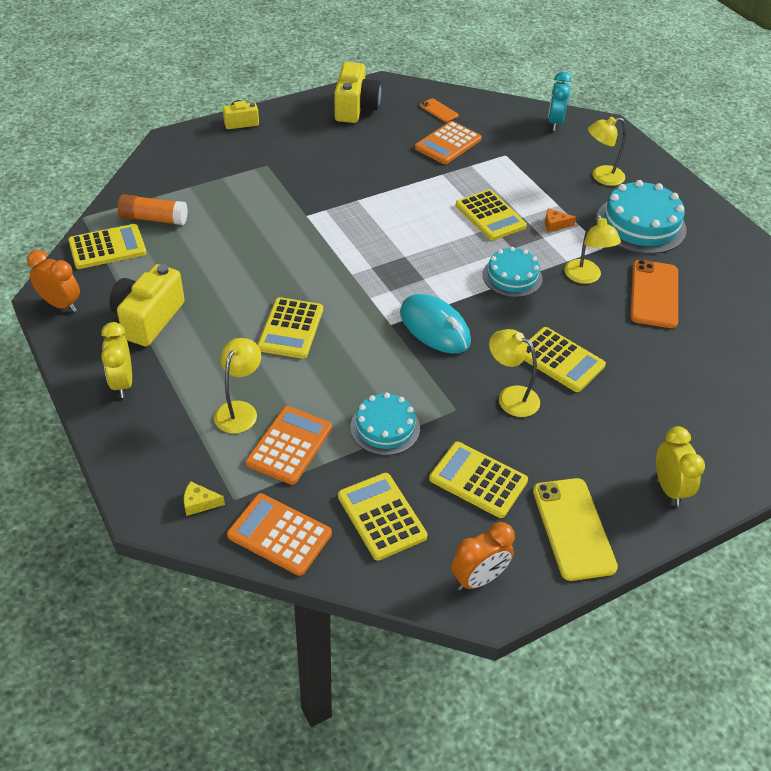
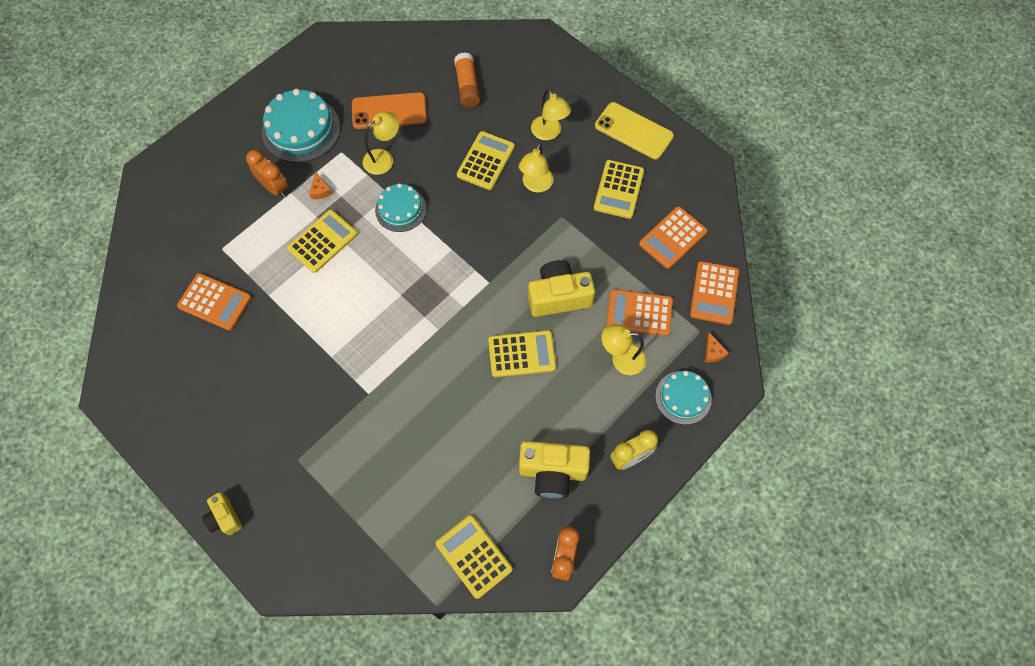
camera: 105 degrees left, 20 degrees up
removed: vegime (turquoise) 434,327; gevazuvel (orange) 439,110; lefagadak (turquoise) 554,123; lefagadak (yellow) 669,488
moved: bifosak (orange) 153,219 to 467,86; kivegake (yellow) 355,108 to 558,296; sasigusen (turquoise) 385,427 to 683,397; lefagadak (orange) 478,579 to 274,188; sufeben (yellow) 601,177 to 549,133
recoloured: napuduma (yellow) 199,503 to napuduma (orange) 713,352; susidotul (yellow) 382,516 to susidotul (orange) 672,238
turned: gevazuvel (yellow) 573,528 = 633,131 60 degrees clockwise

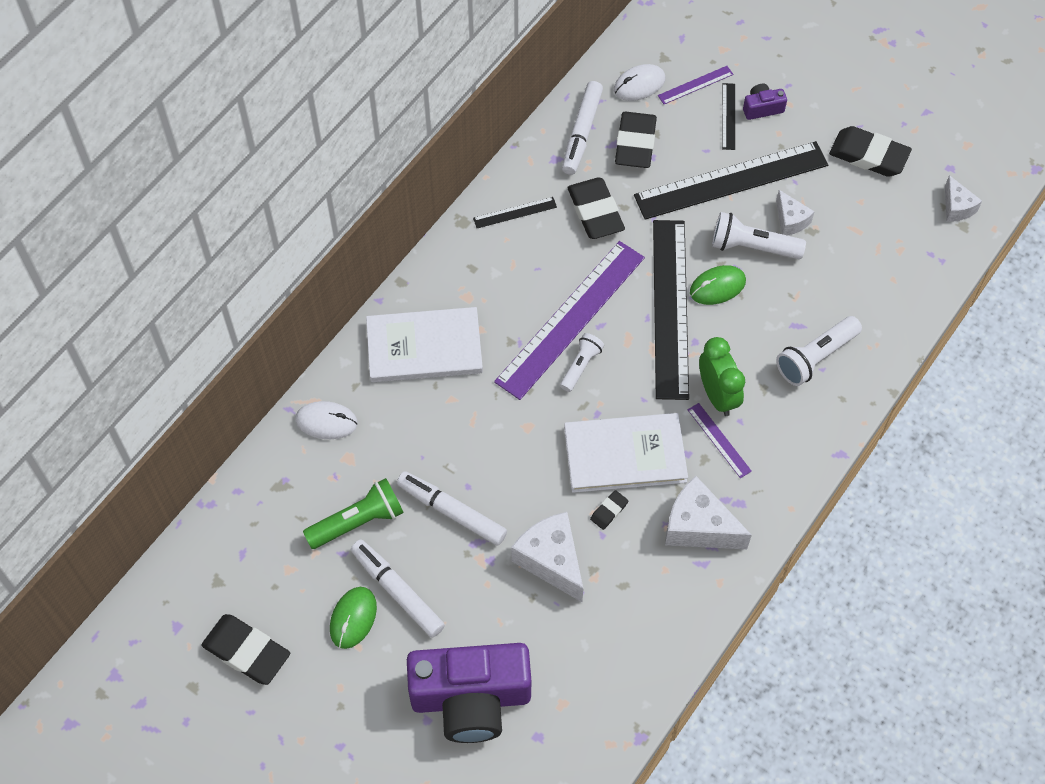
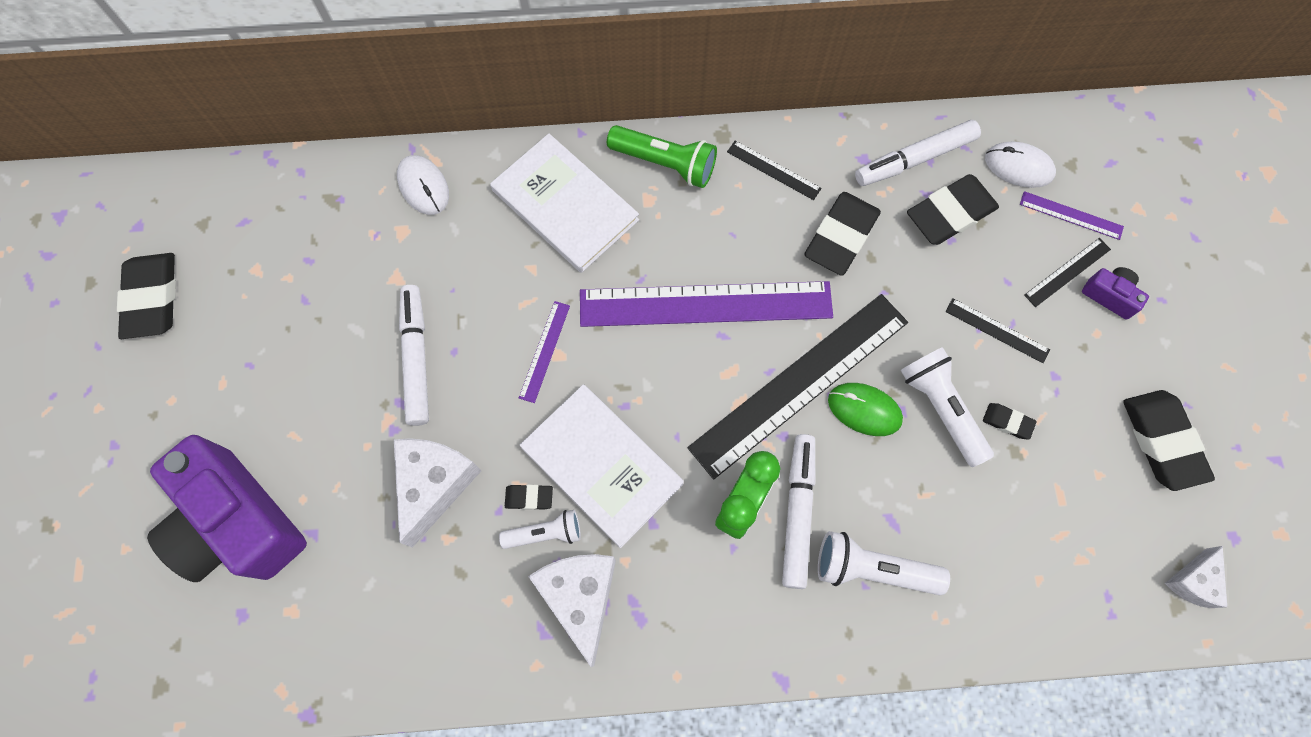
camera: 50 degrees right, 10 degrees up
removed: vegime (green) 353,618
moved: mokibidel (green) 358,521 to 665,163; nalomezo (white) 397,591 to 797,512; mokibidel (white) 580,366 to 545,533; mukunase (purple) 719,440 to 544,351
replaced: napuduma (white) 790,220 to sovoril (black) 1007,422
resized: mukunase (black) 731,180 = 997,330 x0.42

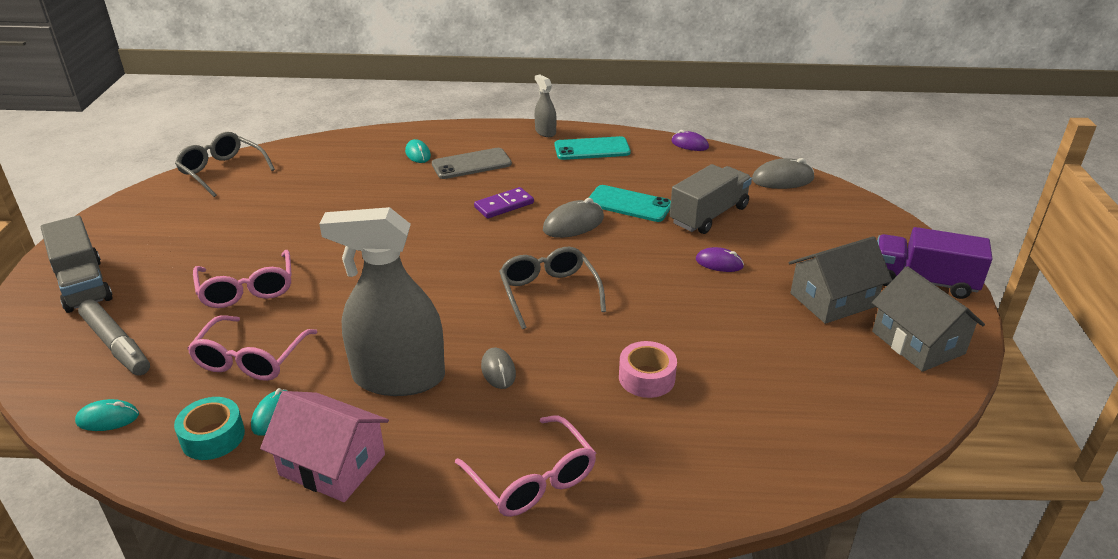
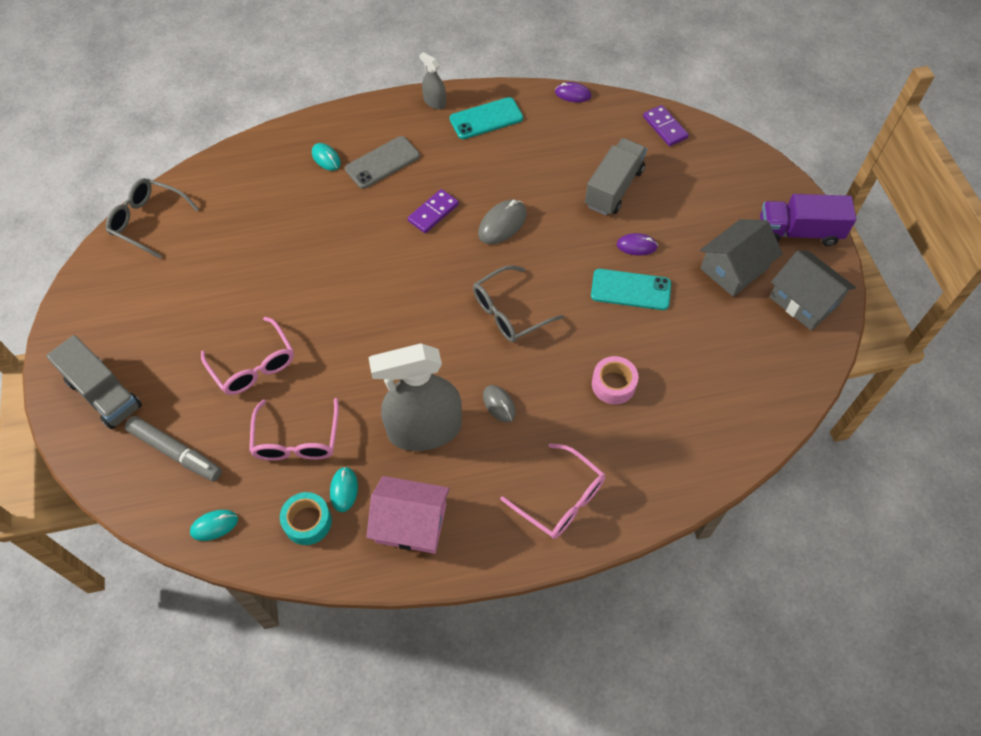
camera: 15 degrees left, 25 degrees up
moved: gevazuvel (turquoise) 629,204 to 630,290
replaced: vegime (grey) 782,179 to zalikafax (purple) 665,127
turned: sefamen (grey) 549,293 = 509,312 90 degrees counterclockwise

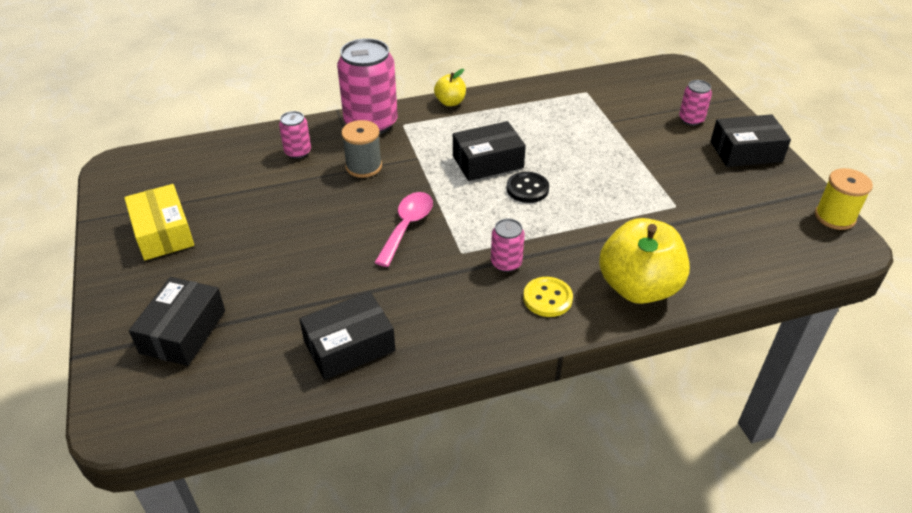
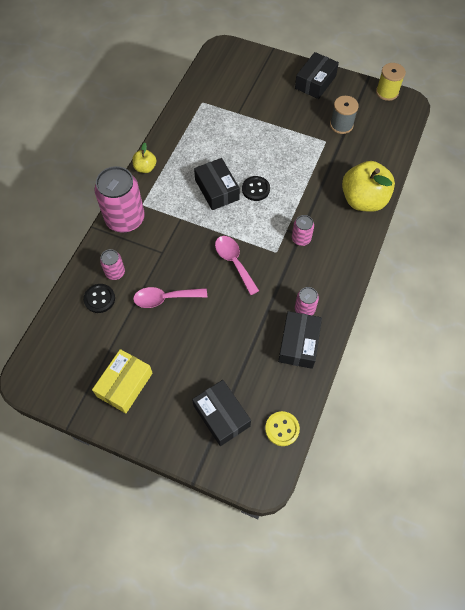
camera: 50 degrees left, 20 degrees up
added: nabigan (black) 99,299; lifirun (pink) 165,298
moved: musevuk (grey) 363,166 to 341,125; nabigan (yellow) 547,298 to 282,429; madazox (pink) 691,119 to 304,309
turned: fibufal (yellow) 163,232 = 125,384 75 degrees counterclockwise; fibufal (black) 488,162 = 217,190 45 degrees counterclockwise

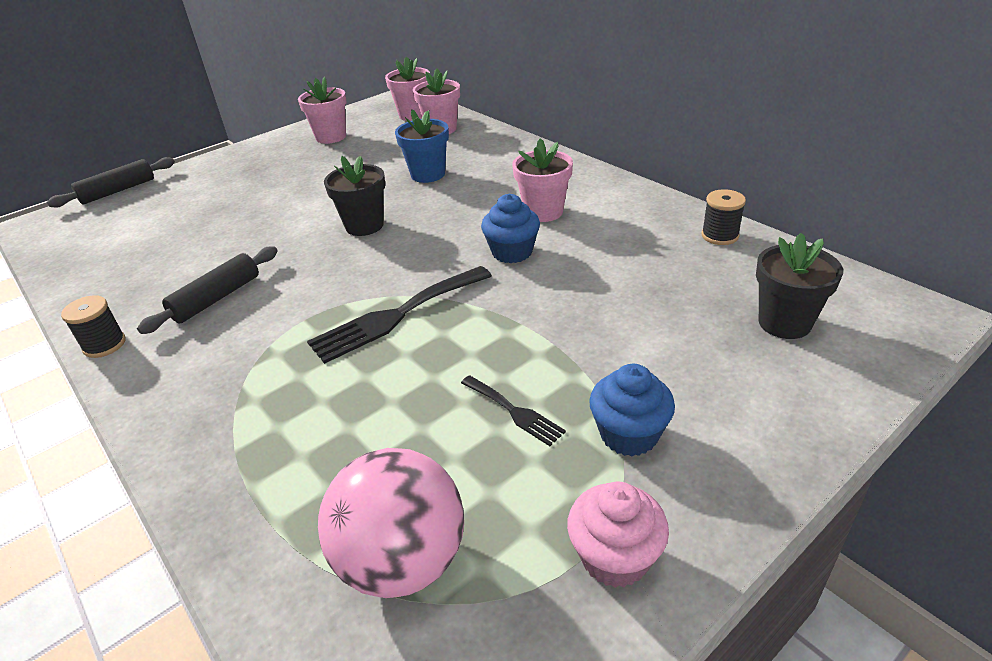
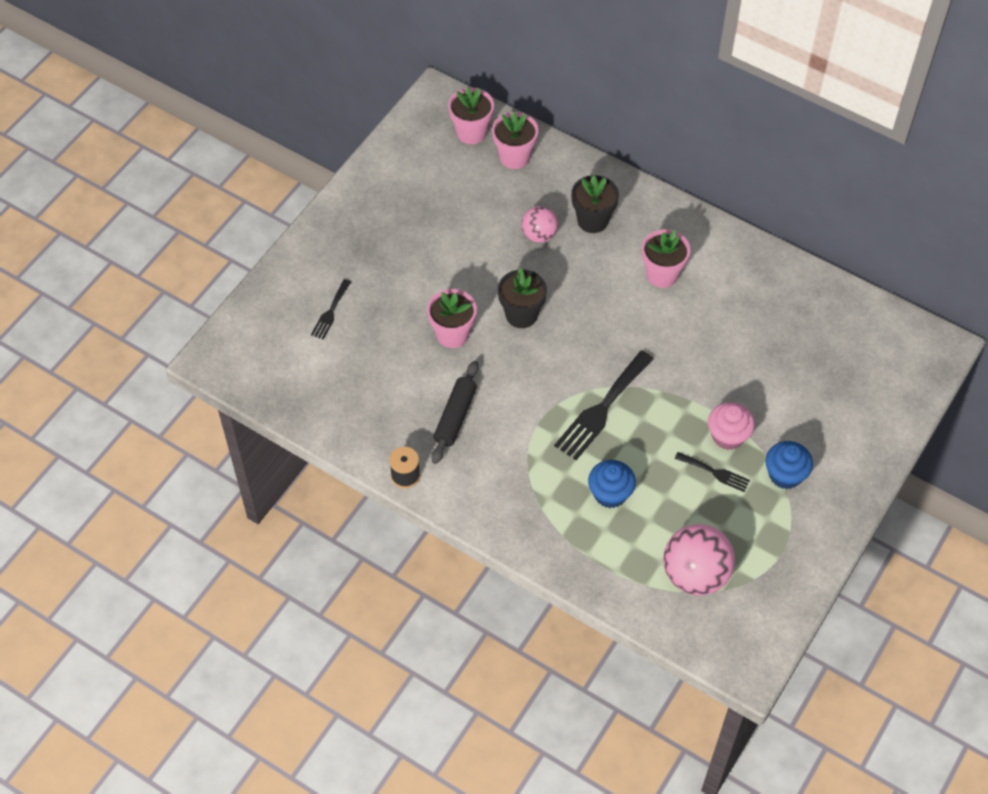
camera: 20 degrees left, 20 degrees up
removed: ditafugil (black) 118,191; musevuk (black) 720,236
added: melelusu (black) 330,312
moved: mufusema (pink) 331,137 to 452,334; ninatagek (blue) 512,252 to 610,493; ninatagek (pink) 615,557 to 728,436; mufusema (black) 784,323 to 592,220
replaced: mufusema (blue) 428,174 to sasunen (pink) 539,235

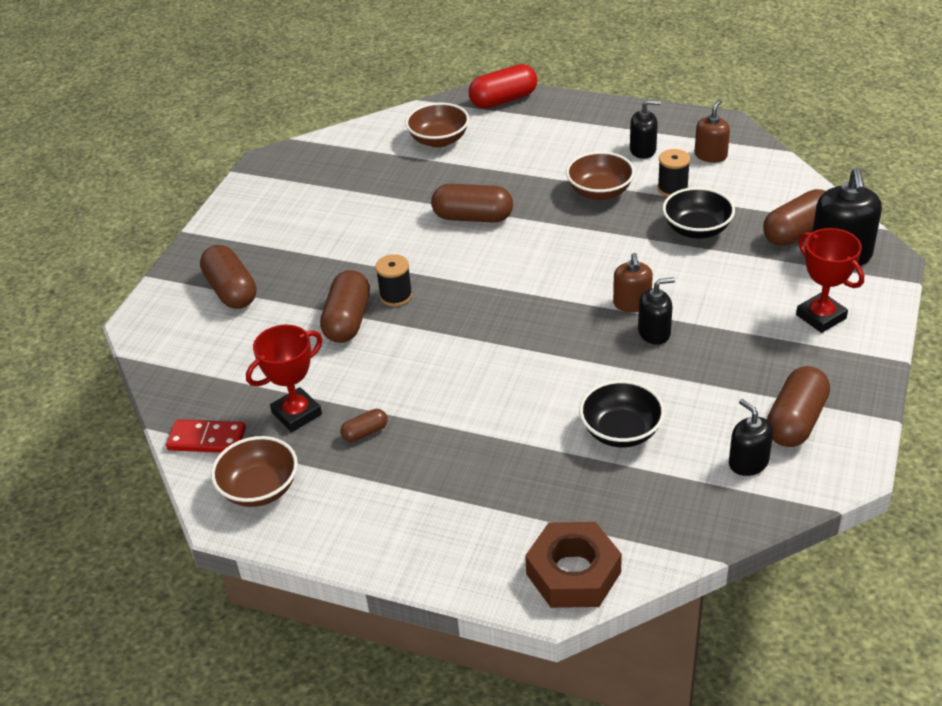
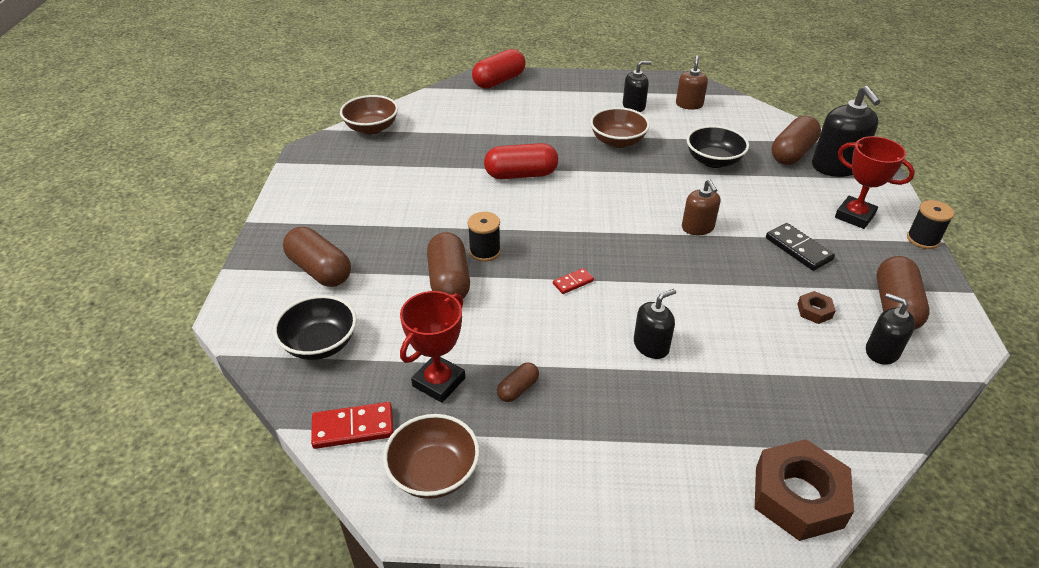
camera: 20 degrees left, 0 degrees up
added: zalikafax (red) 573,282; zalikafax (black) 798,249; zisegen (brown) 814,311
moved: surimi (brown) 439,140 to 372,128; surimi (black) 621,431 to 320,344; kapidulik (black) 654,333 to 651,345; musevuk (black) 672,188 to 922,239
recoloured: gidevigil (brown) 473,217 to gidevigil (red) 521,174

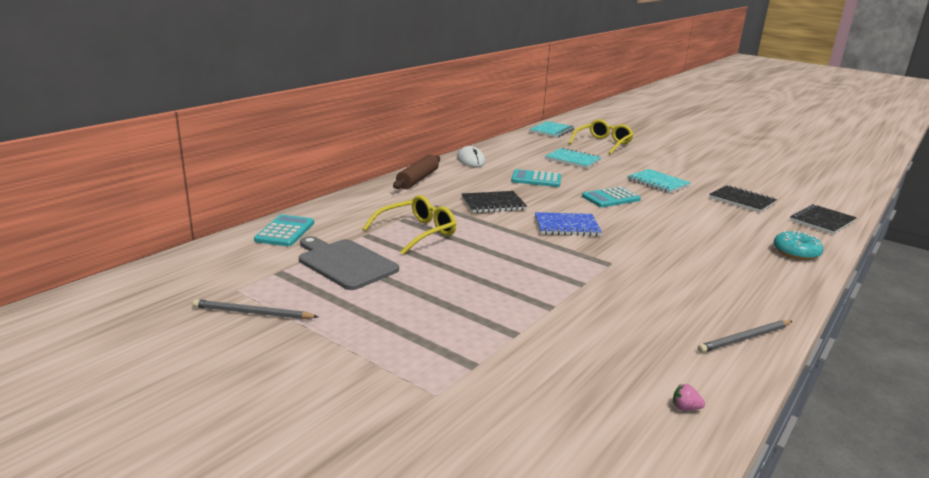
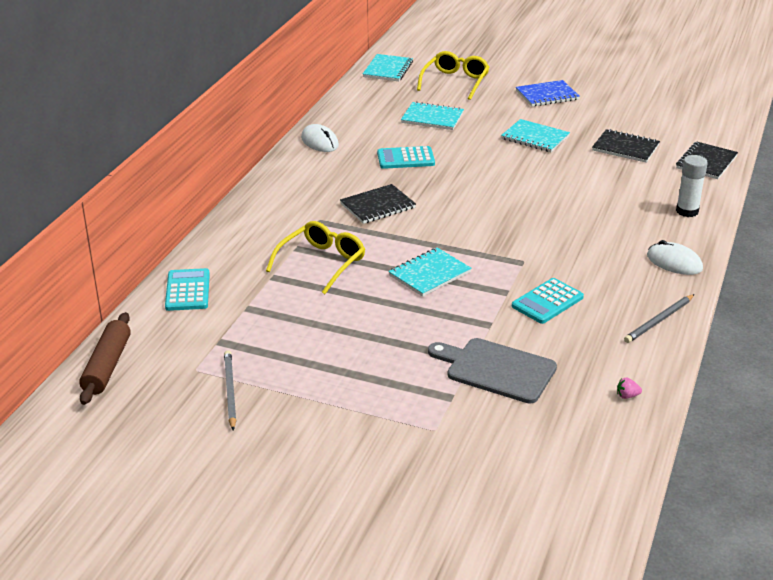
camera: 15 degrees left, 10 degrees up
added: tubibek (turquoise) 429,274; vegime (white) 674,262
moved: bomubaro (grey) 345,263 to 497,369; ditafugil (brown) 417,179 to 107,366; tubibek (blue) 566,226 to 547,95; susidotul (turquoise) 610,198 to 547,302
replaced: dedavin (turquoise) 796,253 to bifosak (white) 687,211
turned: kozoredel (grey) 252,313 = 230,391 90 degrees clockwise

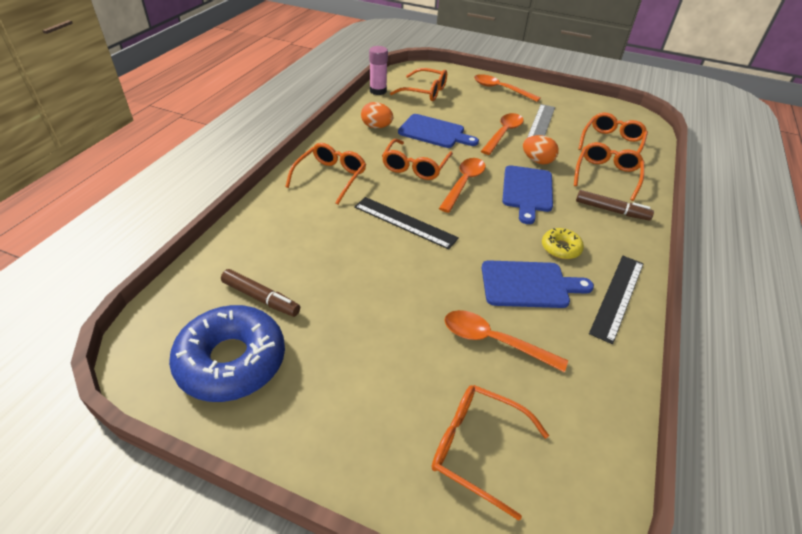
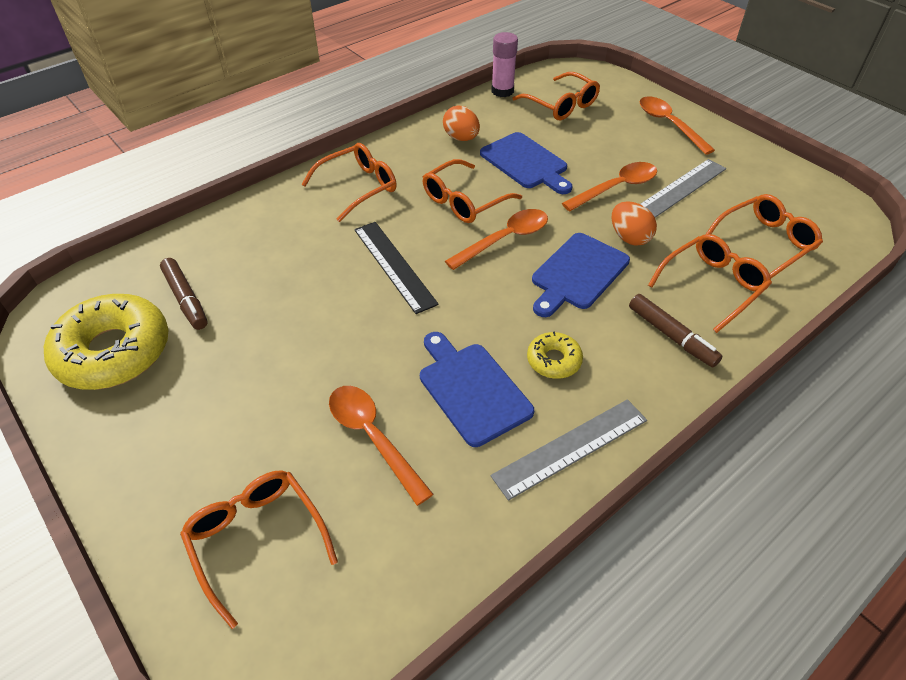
camera: 30 degrees right, 5 degrees up
recoloured: dedavin (blue) 231,361 to dedavin (yellow) 114,352; mukunase (black) 617,296 to mukunase (grey) 570,447
turned: bomubaro (blue) 528,284 = 472,390 150 degrees counterclockwise

